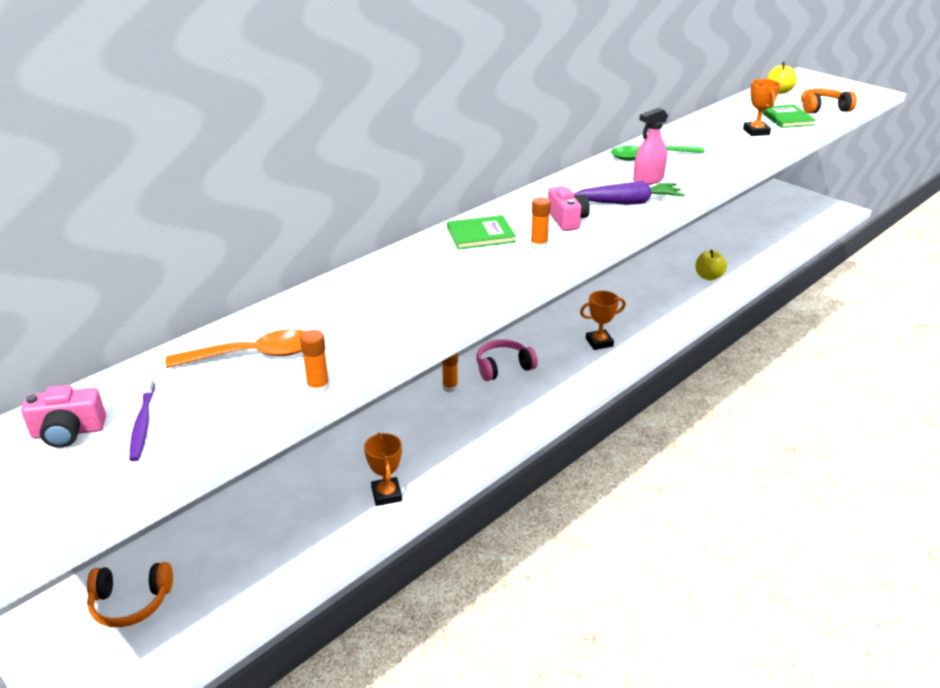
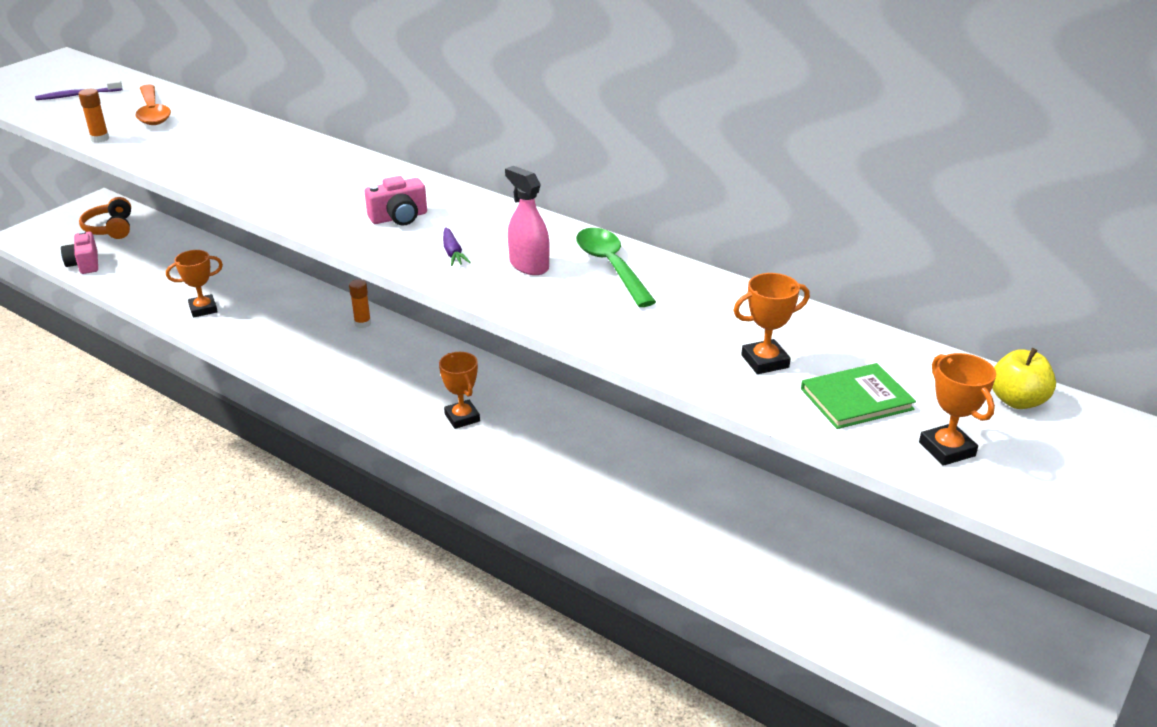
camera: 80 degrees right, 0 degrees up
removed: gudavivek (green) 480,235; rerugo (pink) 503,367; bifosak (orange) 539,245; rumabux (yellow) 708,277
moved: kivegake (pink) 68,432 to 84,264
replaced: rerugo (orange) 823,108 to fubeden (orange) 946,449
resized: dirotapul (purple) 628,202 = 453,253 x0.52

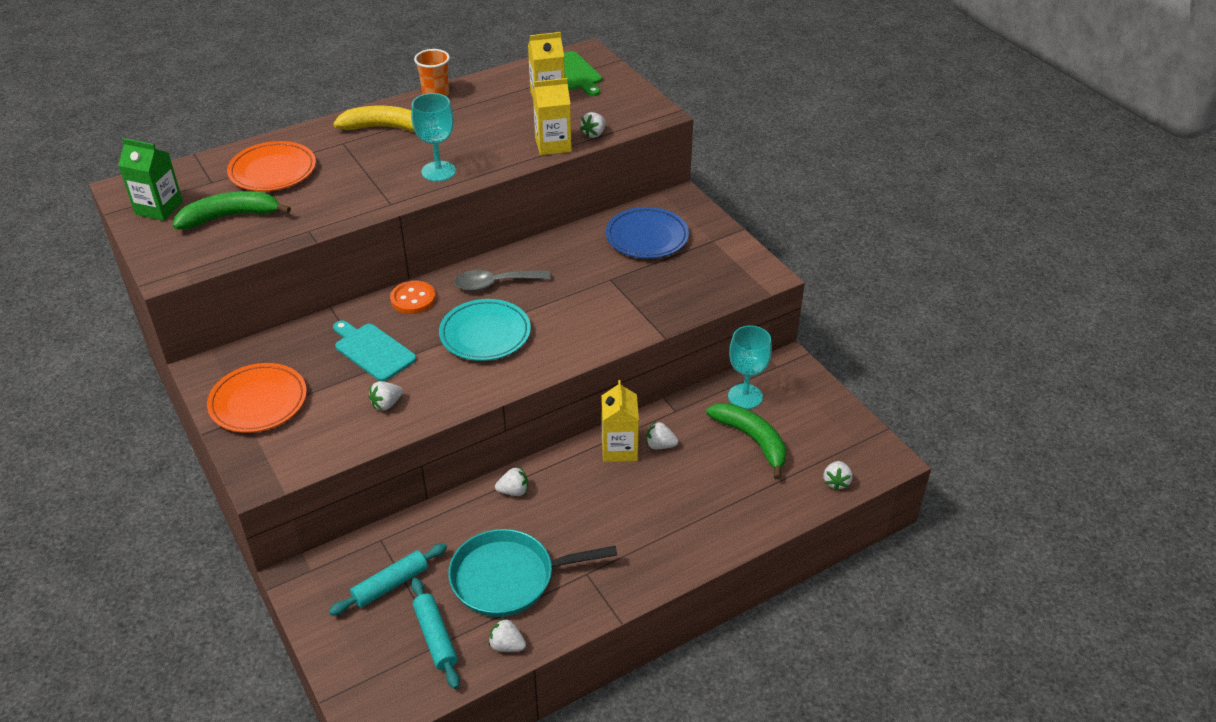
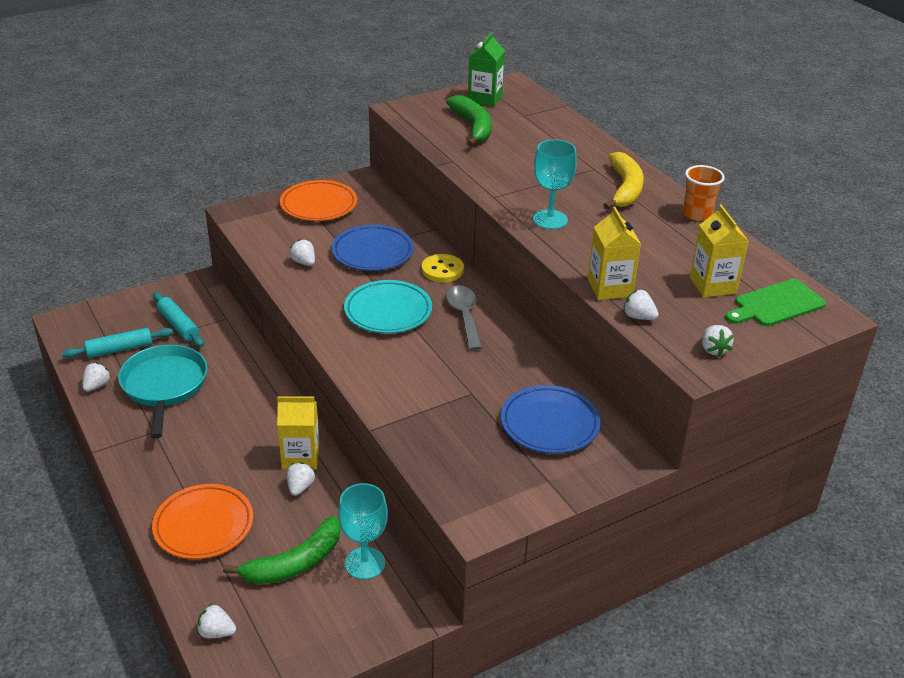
camera: 90 degrees right, 5 degrees down
moved: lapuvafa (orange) 273,171 to 204,525; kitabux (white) 514,491 to 713,349
replaced: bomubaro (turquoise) 373,351 to lapuvafa (blue) 372,252
recoloured: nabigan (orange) 413,299 to nabigan (yellow) 442,270

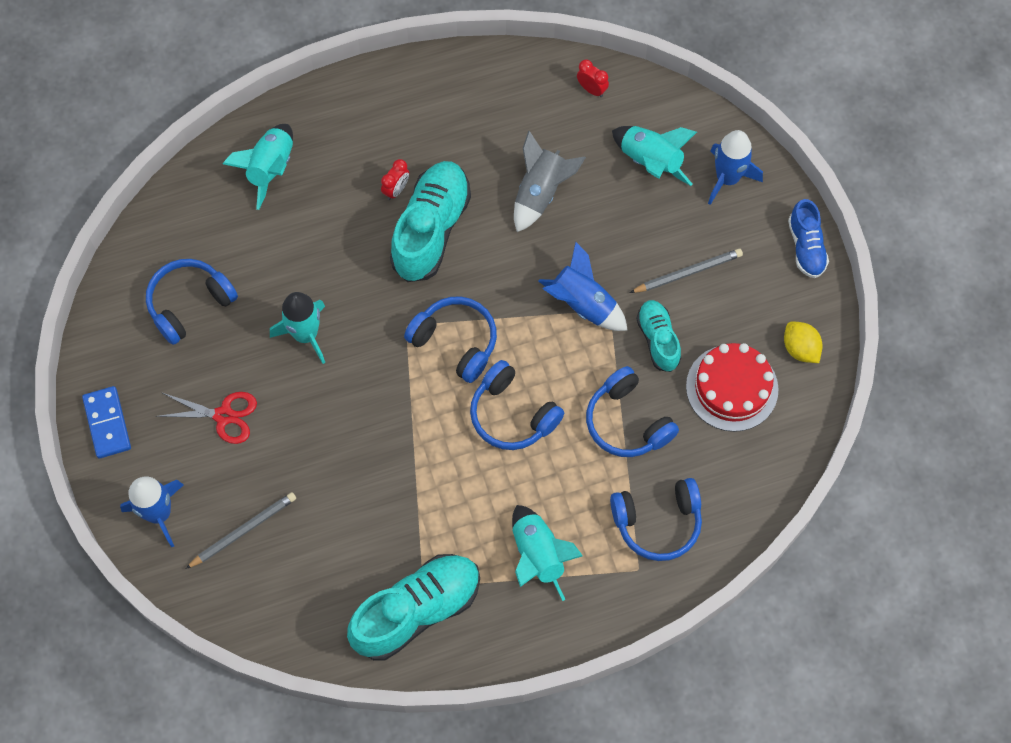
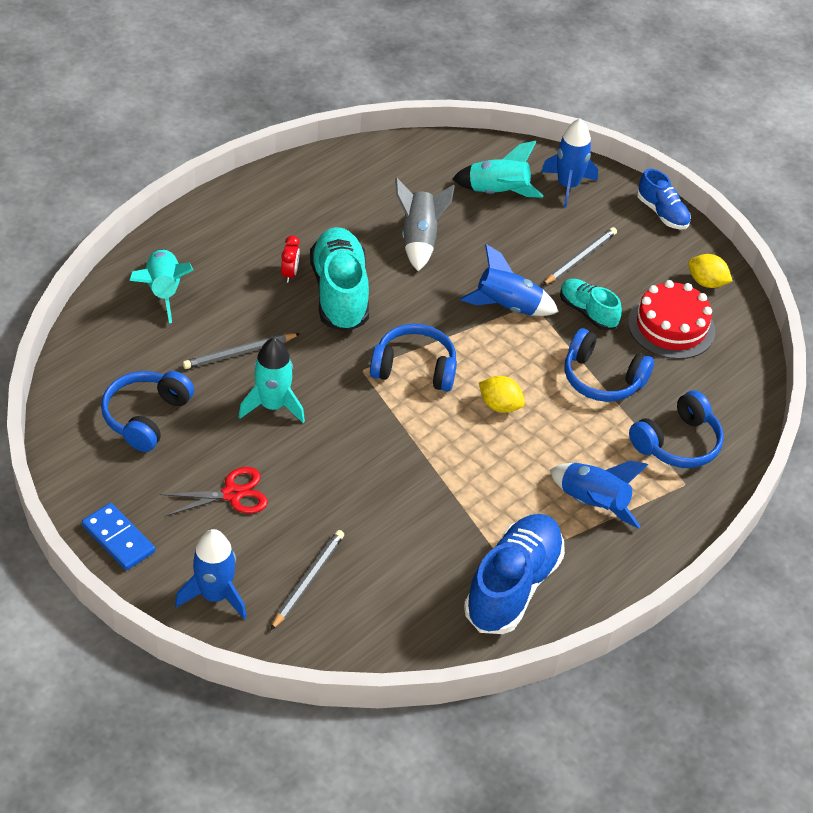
camera: 30 degrees left, 20 degrees down
removed: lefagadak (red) 591,89
added: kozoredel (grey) 240,353
replaced: rerugo (blue) 512,414 to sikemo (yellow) 500,406
recoloured: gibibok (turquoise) 416,611 to gibibok (blue) 512,586; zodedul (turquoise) 538,555 to zodedul (blue) 592,504

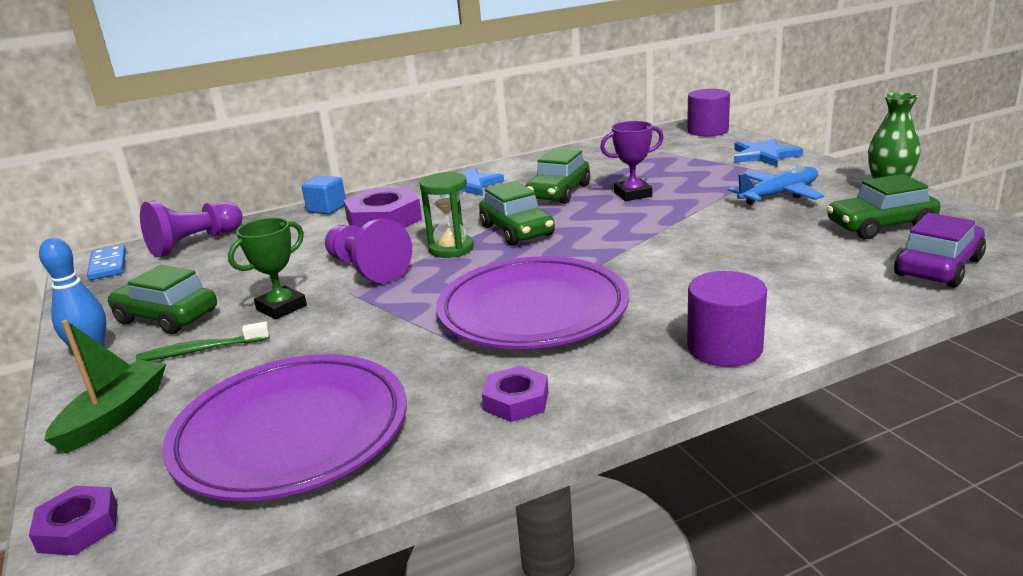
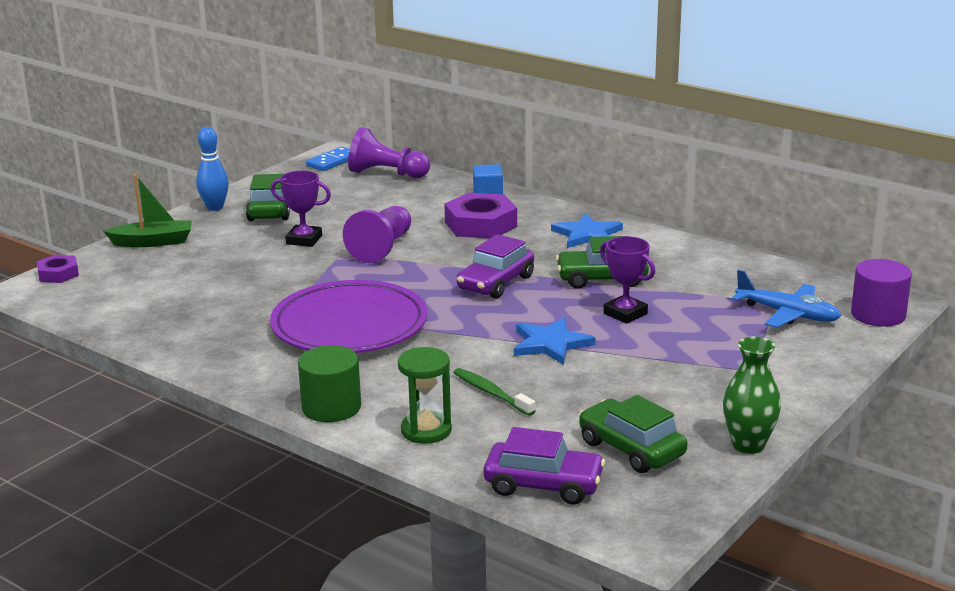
camera: 60 degrees right, 0 degrees up
removed: lapuvafa (purple) 291,433; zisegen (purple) 516,401
moved: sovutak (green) 201,350 to 491,393; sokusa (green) 451,249 to 426,430; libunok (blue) 779,195 to 788,314; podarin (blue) 764,155 to 550,344
recoloured: fubeden (green) 281,307 to fubeden (purple) 304,240; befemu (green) 517,231 to befemu (purple) 496,283; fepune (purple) 724,348 to fepune (green) 331,407

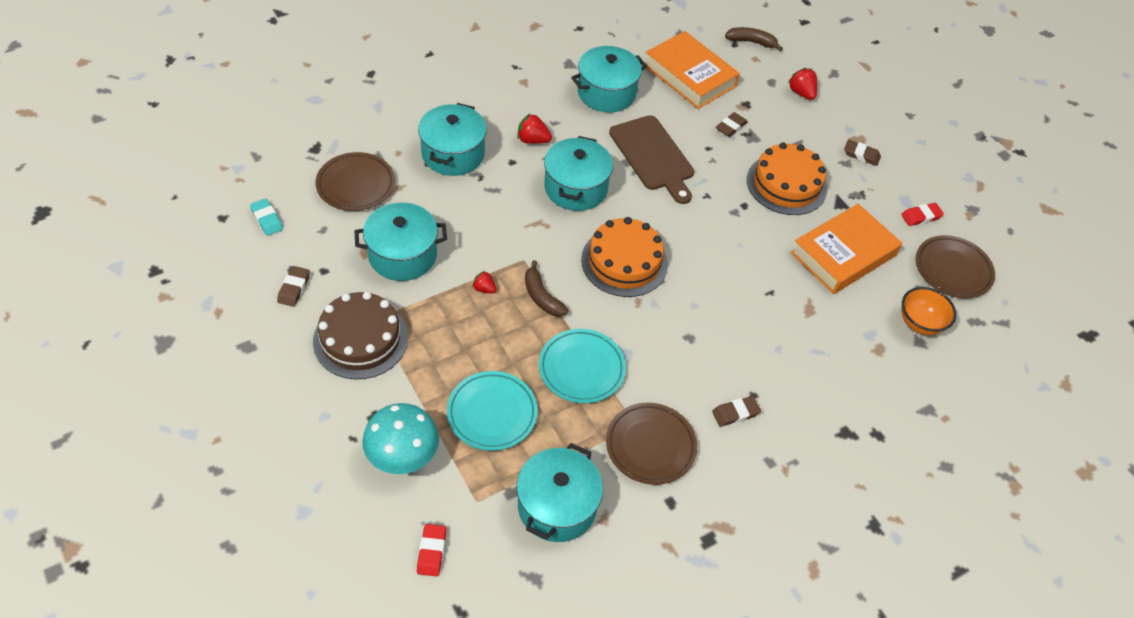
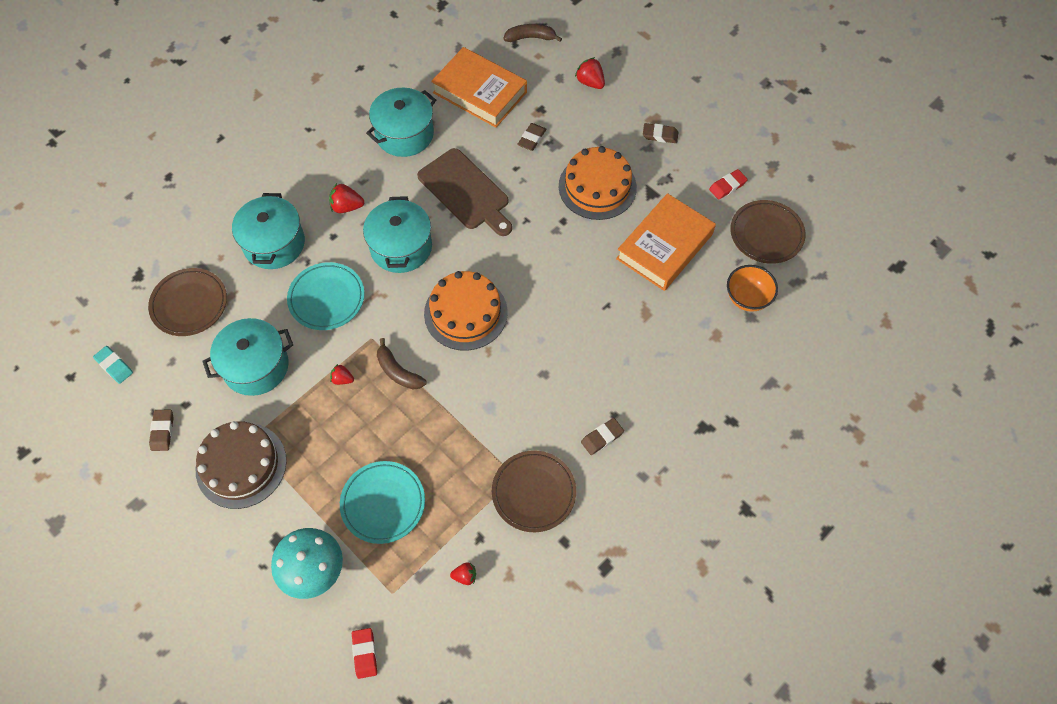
camera: 10 degrees left, 10 degrees up
moved: lapuvafa (turquoise) 581,369 to 327,298
replaced: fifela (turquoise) 557,506 to kitabux (red) 465,576

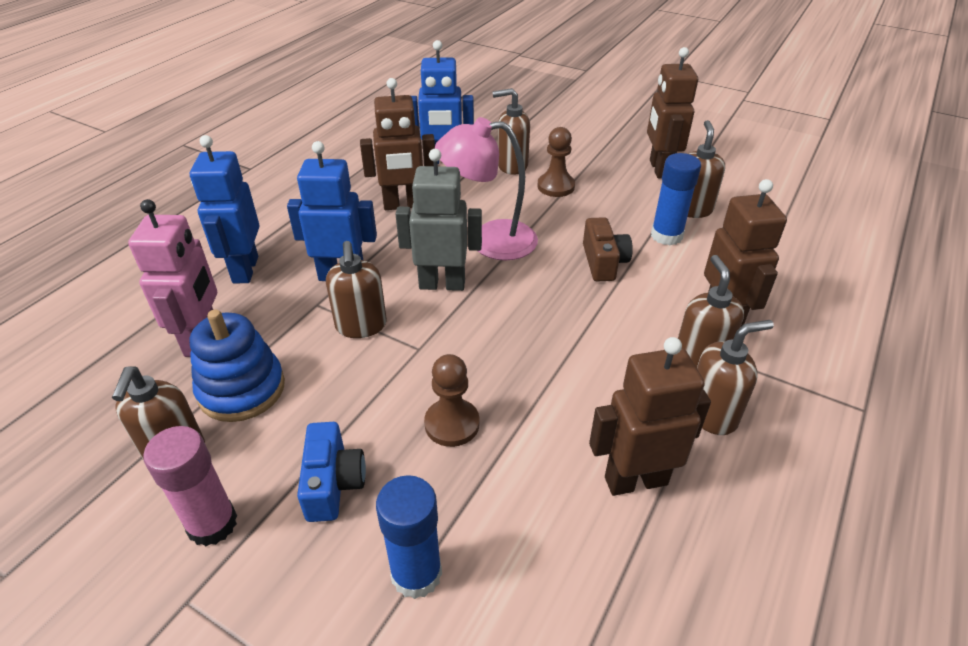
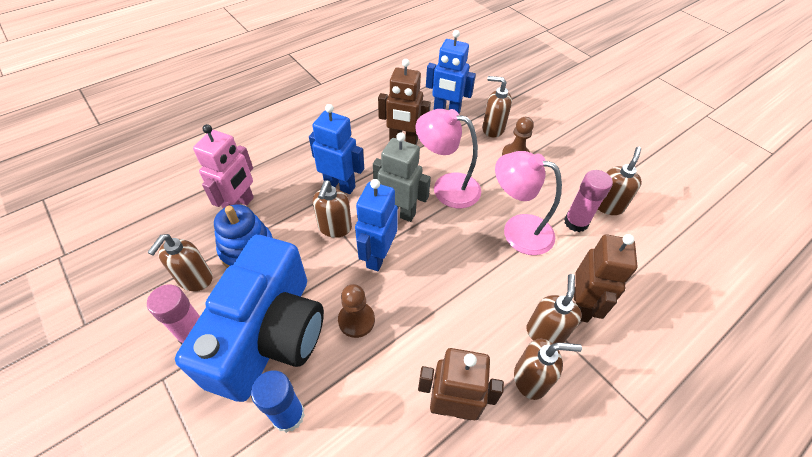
camera: 20 degrees right, 10 degrees up
removed: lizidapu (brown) 659,169
moved: lizidapu (blue) 245,270 to 377,256
replaced: kivegake (brown) 603,262 to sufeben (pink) 517,230
recoloured: bifosak (blue) 666,236 to bifosak (pink) 576,222
resized: kivegake (blue) 333,483 = 269,335 x2.49

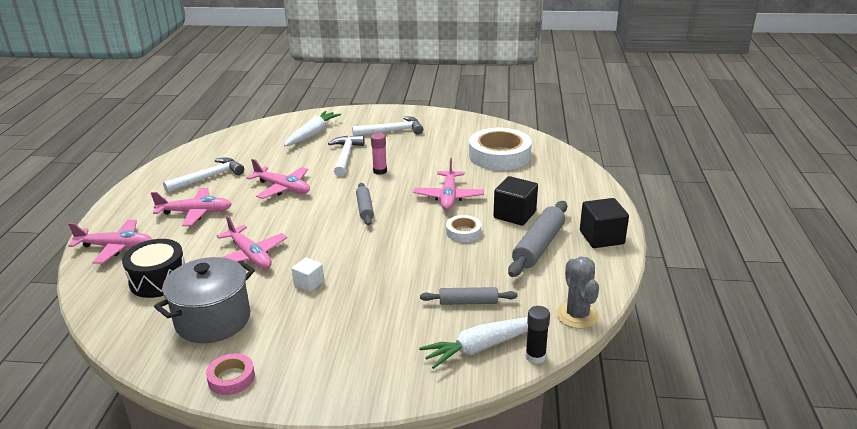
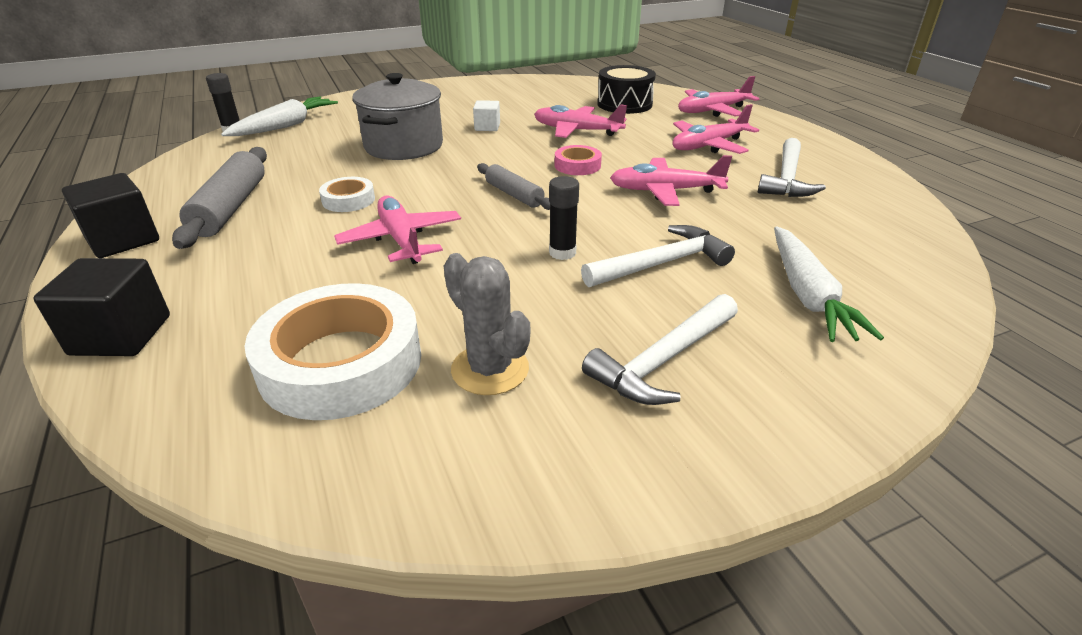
camera: 150 degrees right, 5 degrees up
removed: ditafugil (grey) 468,302
moved: fifela (grey) 213,320 to 403,146; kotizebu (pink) 231,378 to 577,165; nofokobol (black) 514,215 to 121,335; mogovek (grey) 577,315 to 490,369
recoloured: bifosak (pink) 380,171 to bifosak (black) 562,253
turned: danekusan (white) 345,156 = 661,264 90 degrees counterclockwise

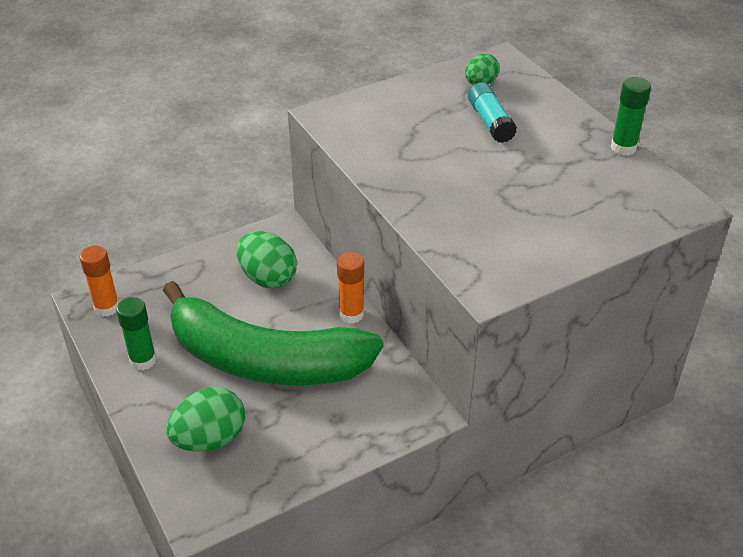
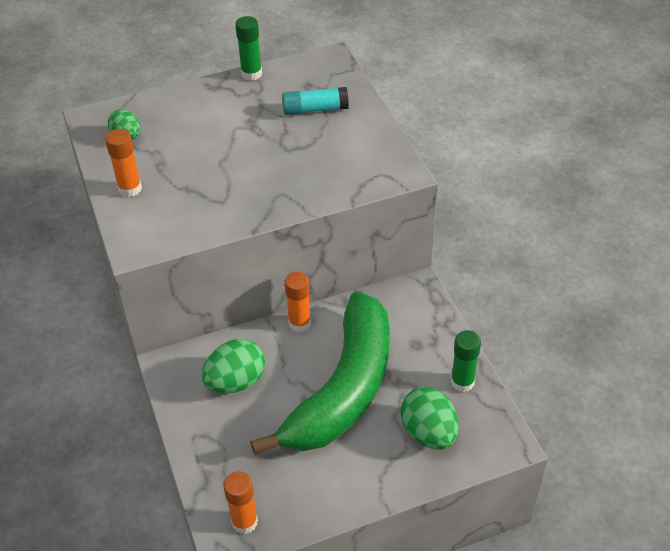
camera: 80 degrees left, 5 degrees up
added: bifosak (orange) 130,189
moved: bifosak (green) 143,360 to 462,382; bifosak (turquoise) 490,122 to 315,109

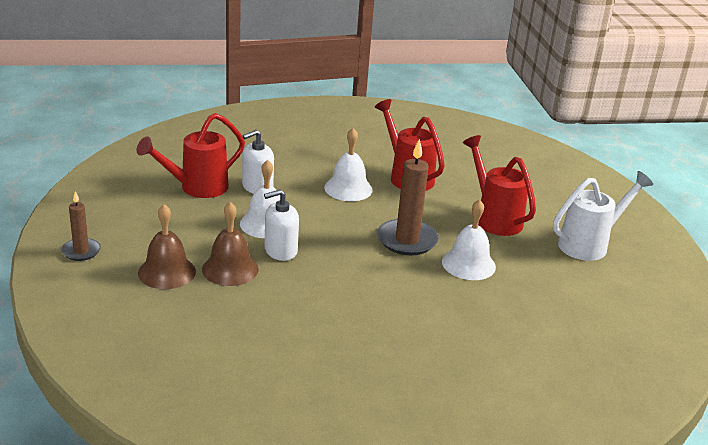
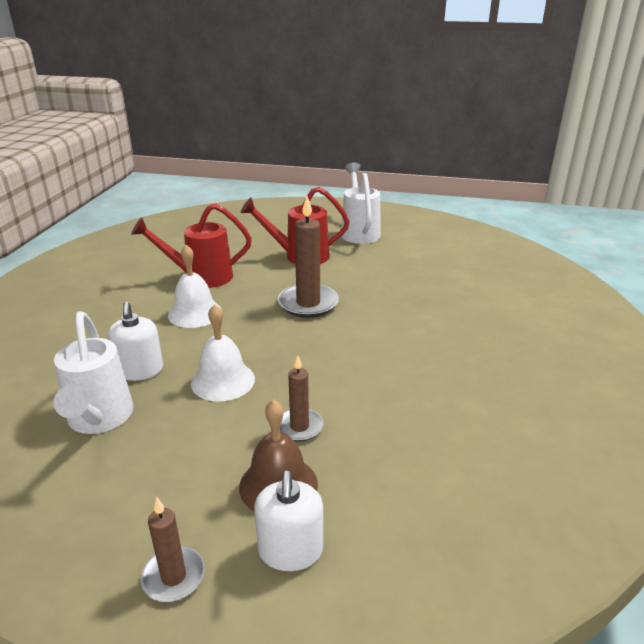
camera: 65 degrees left, 0 degrees up
removed: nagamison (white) 468,264
moved: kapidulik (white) 280,250 to 290,550
replaced: nagamison (brown) 230,269 to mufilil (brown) 299,427
recoloured: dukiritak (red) 197,188 to dukiritak (white) 99,420

